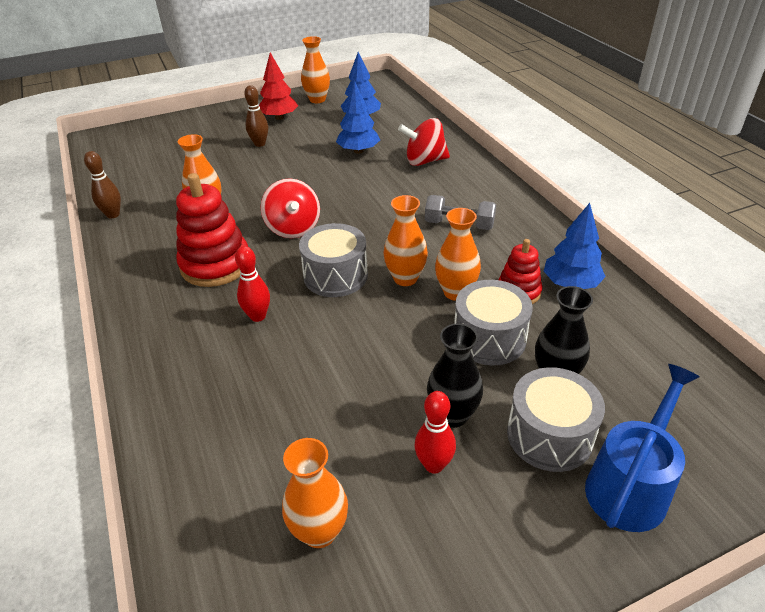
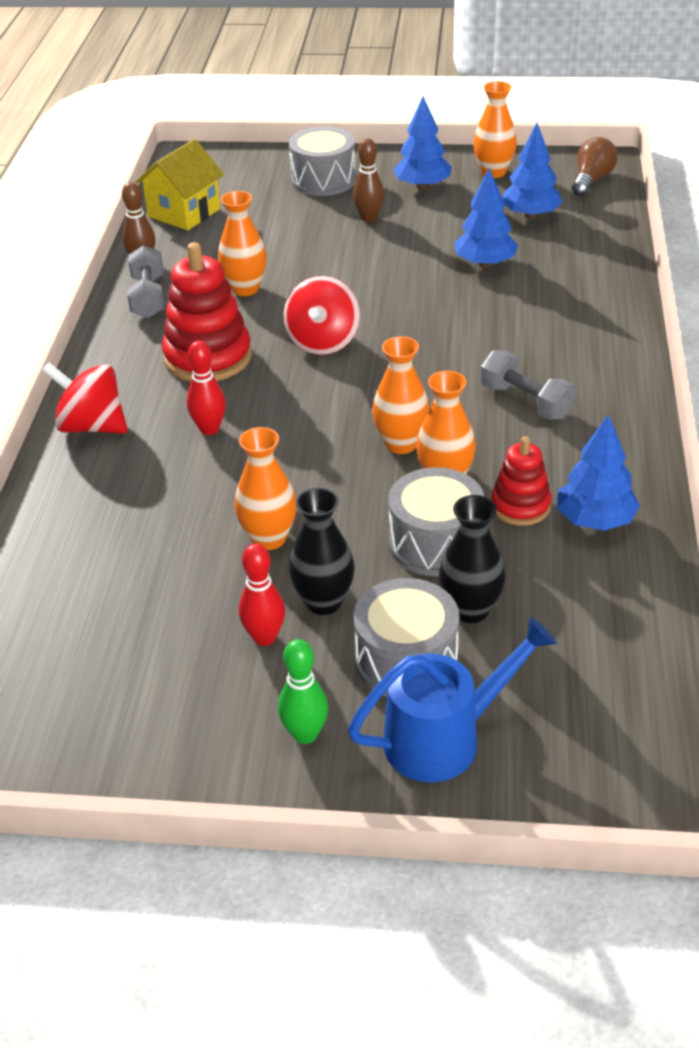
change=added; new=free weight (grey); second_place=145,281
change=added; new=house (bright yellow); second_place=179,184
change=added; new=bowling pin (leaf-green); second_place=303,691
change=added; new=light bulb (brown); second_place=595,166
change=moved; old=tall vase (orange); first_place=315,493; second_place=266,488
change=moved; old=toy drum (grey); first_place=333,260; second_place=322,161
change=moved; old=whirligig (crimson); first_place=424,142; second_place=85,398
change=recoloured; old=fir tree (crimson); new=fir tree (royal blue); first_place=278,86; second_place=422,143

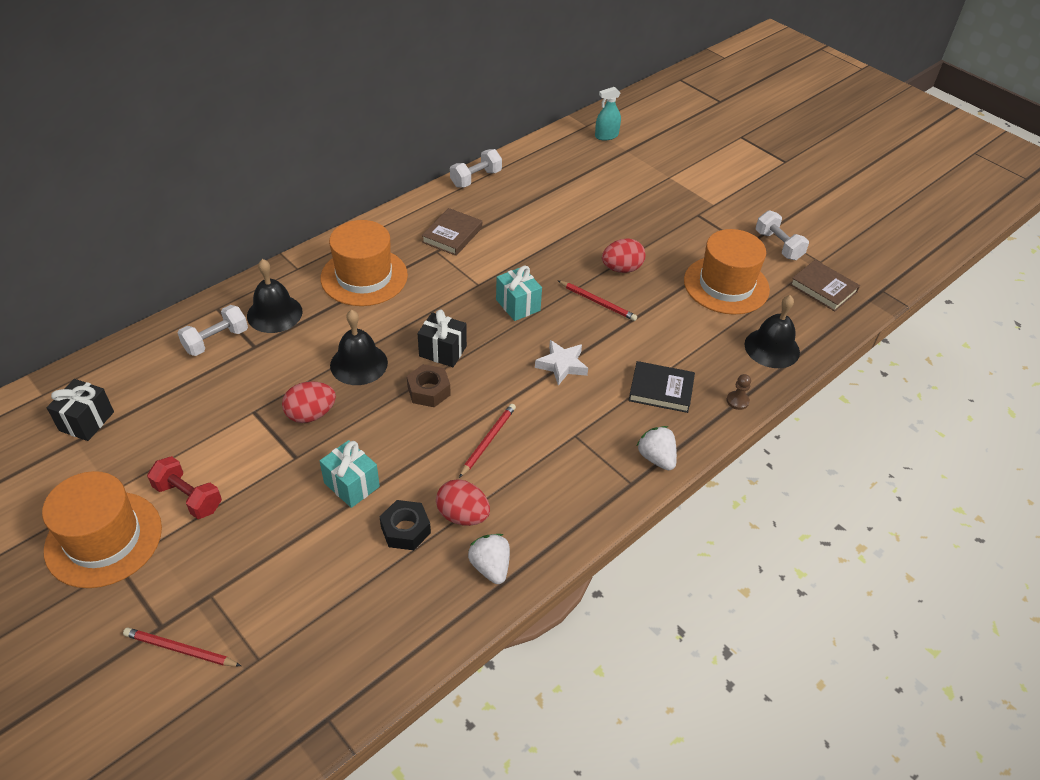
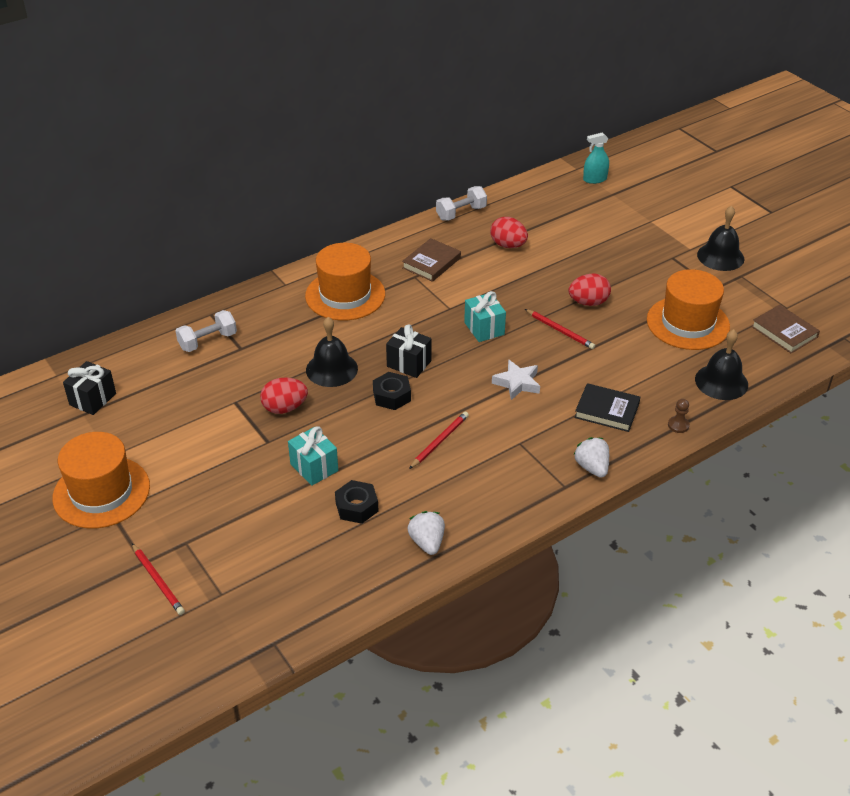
change=removed; old=free weight (crimson); first_place=184,487
change=removed; old=free weight (white); first_place=782,235
change=moved; old=bell (black); first_place=275,296; second_place=720,238
change=moved; old=egg shape (crimson); first_place=463,502; second_place=509,232
change=recoloured; old=nut (brown); new=nut (black); first_place=429,385; second_place=392,391
change=turned; old=pencil (crimson); first_place=182,646; second_place=158,579; degrees=-150

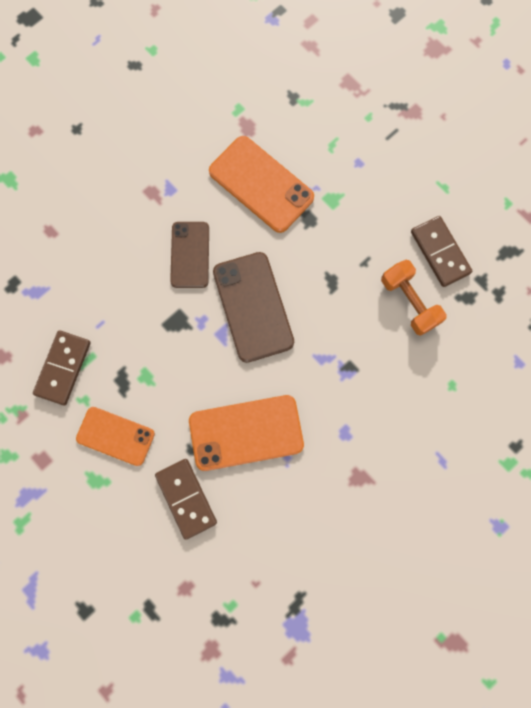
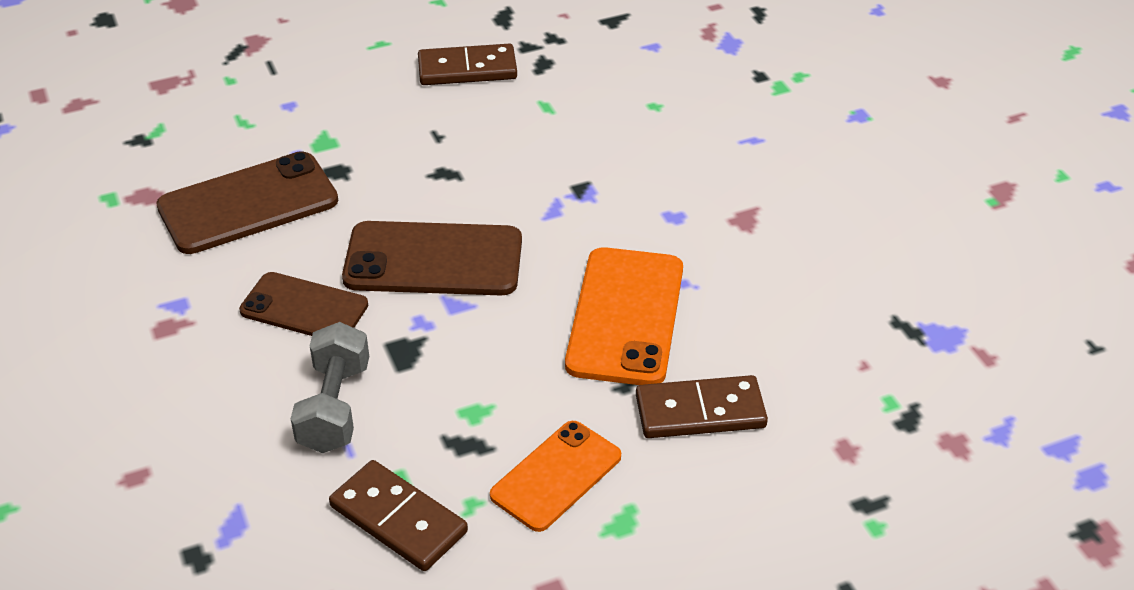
change=removed; old=free weight (orange); first_place=414,298
change=added; new=free weight (grey); second_place=330,387
change=recoloured; old=phone (orange); new=phone (brown); first_place=261,184; second_place=247,202

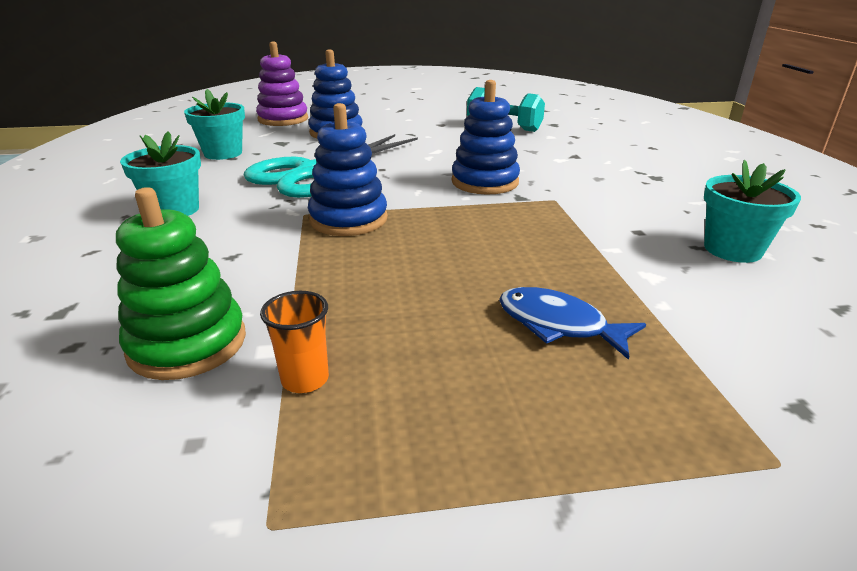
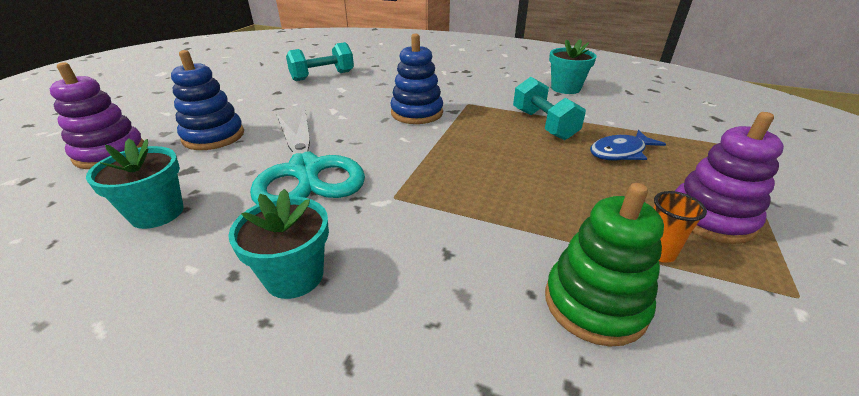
change=removed; old=stacking toy (royal blue); first_place=348,169
change=added; new=free weight (turquoise); second_place=549,108
change=added; new=stacking toy (royal purple); second_place=729,178

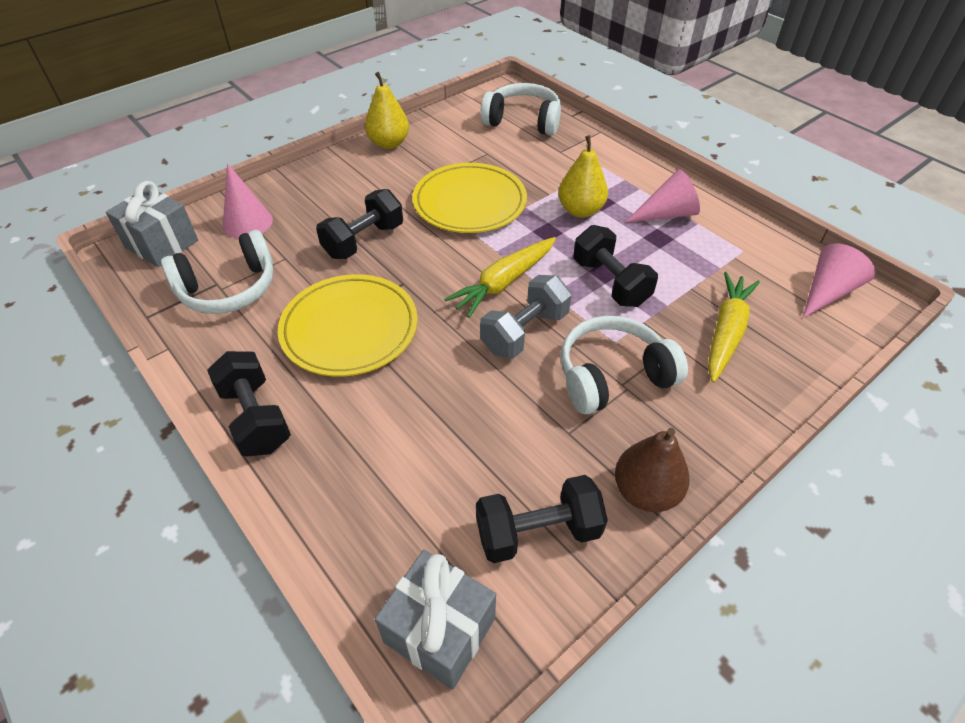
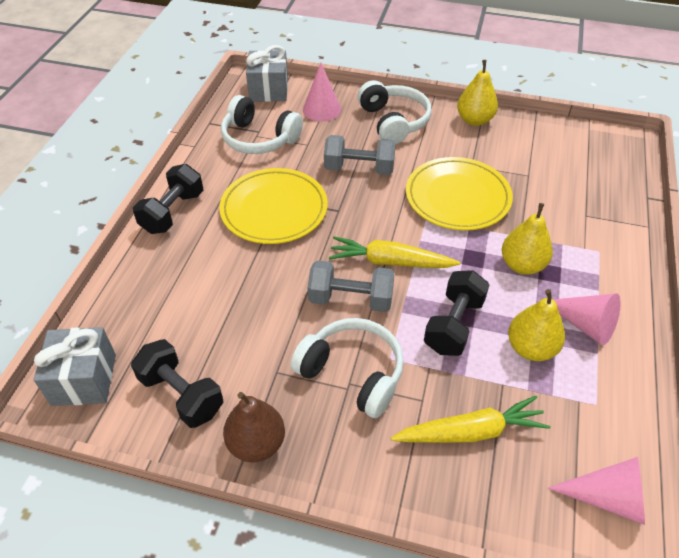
change=added; new=toy pear (bright yellow); second_place=536,325
change=moved; old=over-ear headphones (white); first_place=520,109; second_place=394,112
change=recoloured; old=free weight (black); new=free weight (grey); first_place=359,224; second_place=360,155

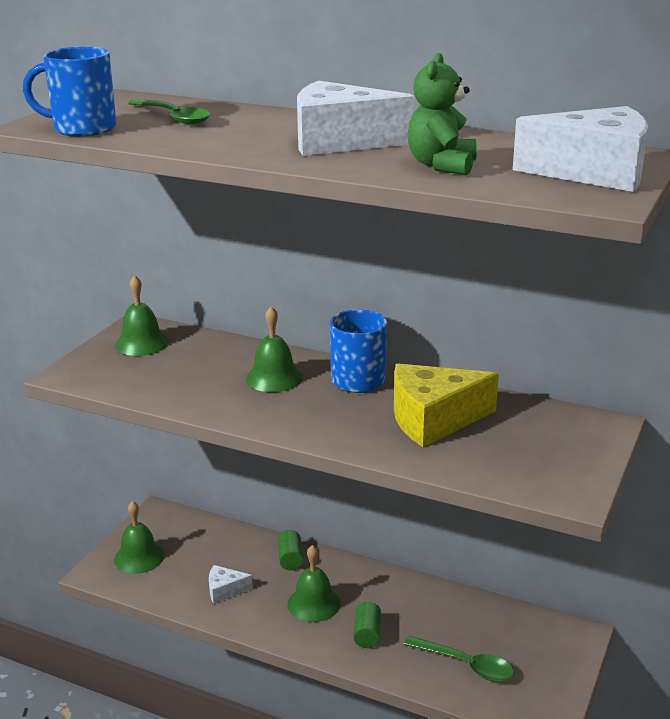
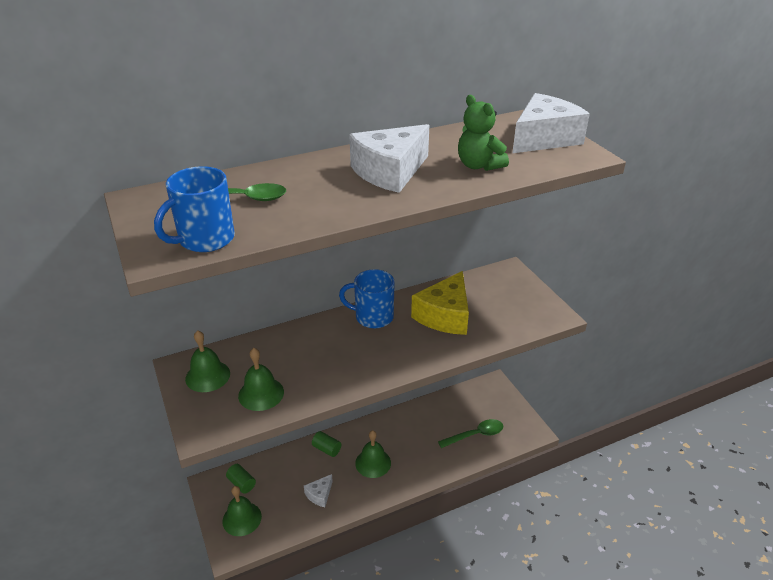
change=moved; old=bell (leaf-green); first_place=274,349; second_place=261,379
change=moved; old=cylinder (leaf-green); first_place=367,625; second_place=241,479

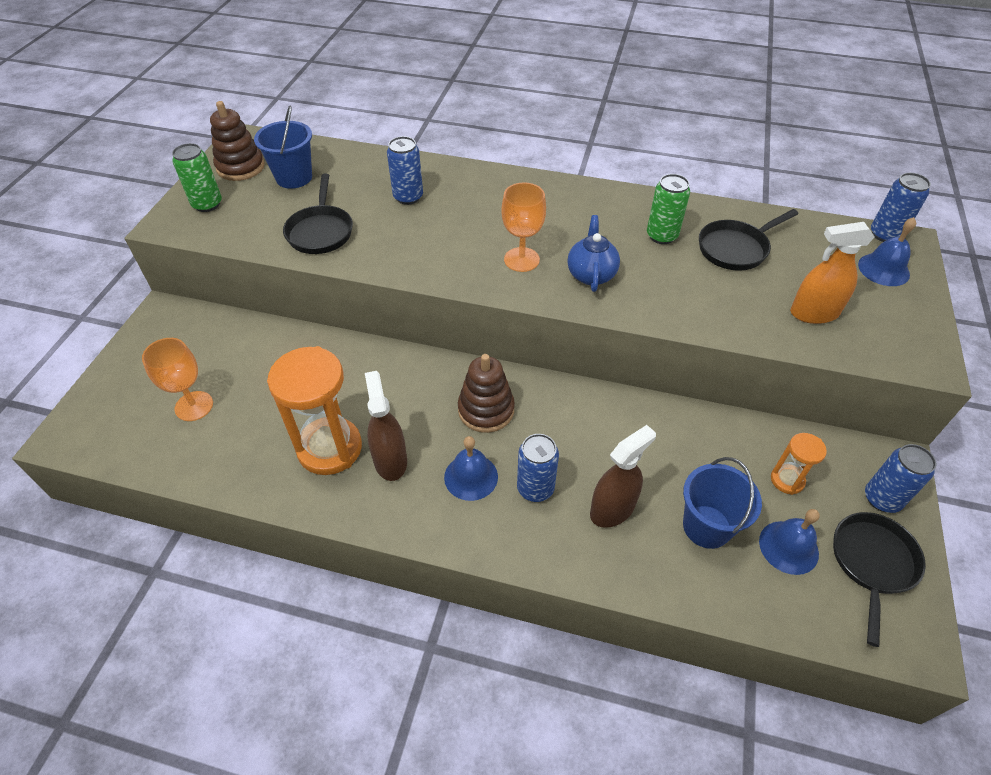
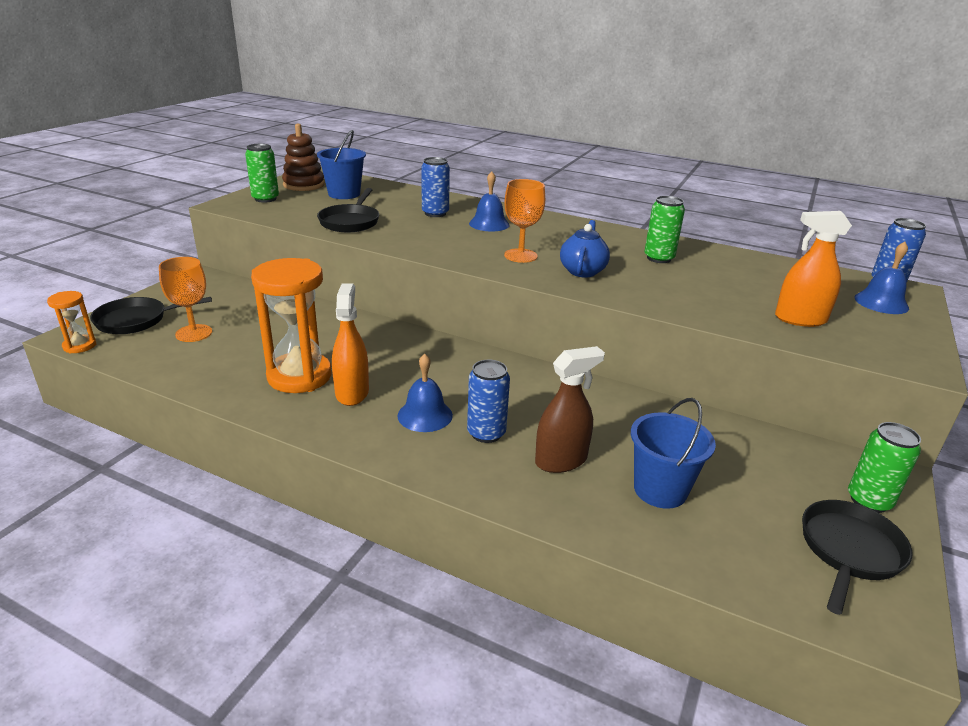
change=removed; old=stacking toy (brown); first_place=486,393
change=moved; old=pan (black); first_place=748,240; second_place=151,315
change=moved; old=bell (royal blue); first_place=789,542; second_place=489,201
change=moved; old=hourglass (orange); first_place=799,464; second_place=71,322
change=recoloured; old=sprayer (brown); new=sprayer (orange); first_place=386,426; second_place=350,344
change=recoloured; old=soda can (royal blue); new=soda can (leaf-green); first_place=900,478; second_place=884,467

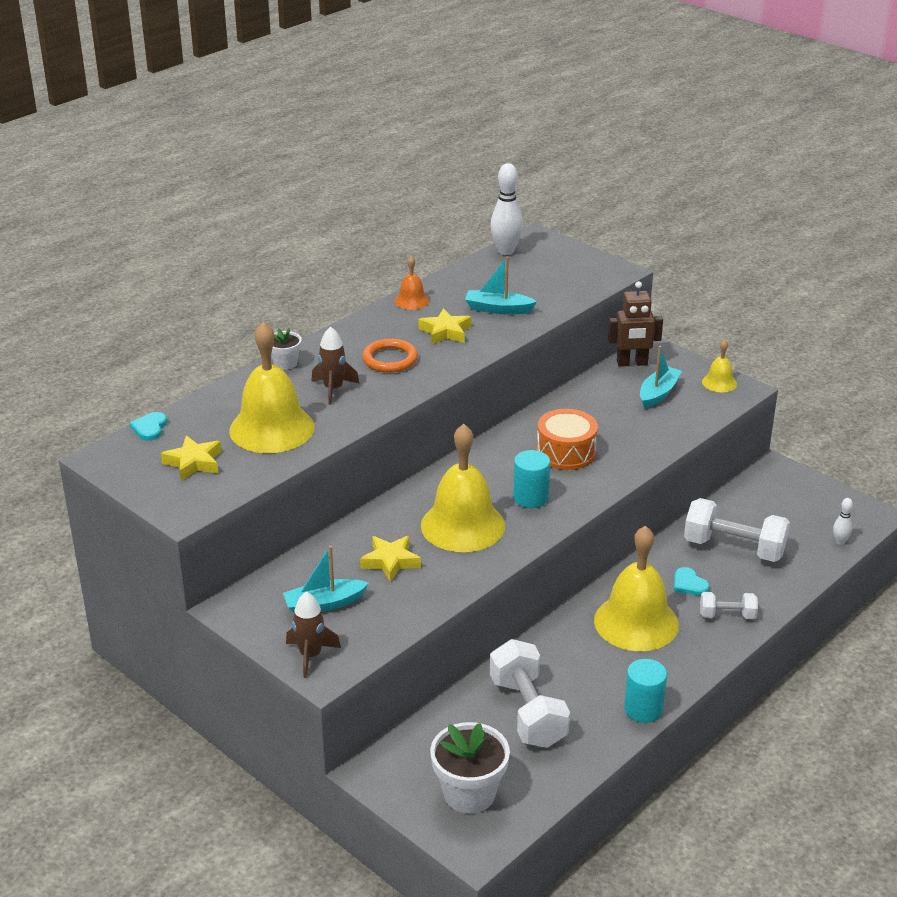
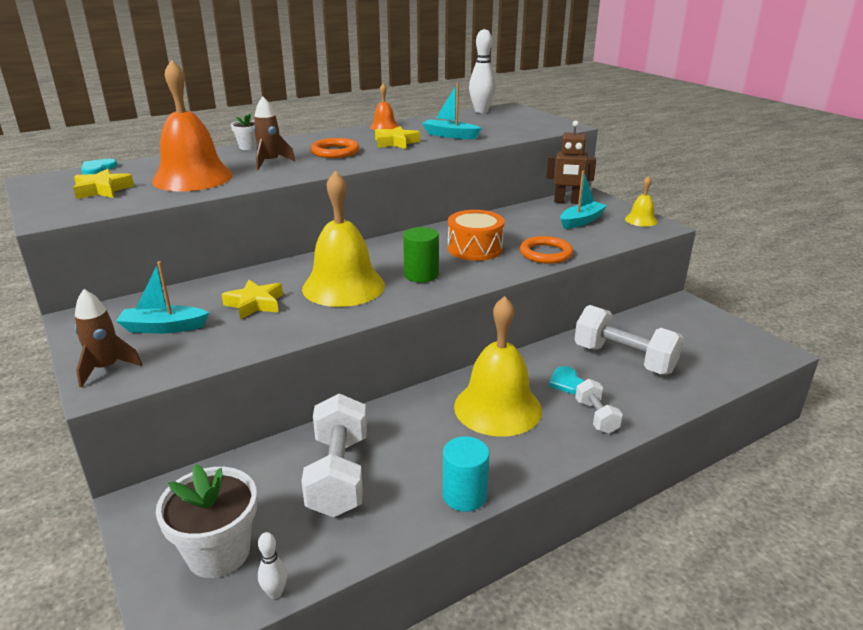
change=added; new=hoop (orange); second_place=546,250
change=moved; old=bowling pin (white); first_place=843,521; second_place=272,565
change=recoloured; old=bell (bright yellow); new=bell (orange); first_place=272,387; second_place=192,125
change=recoloured; old=cylinder (turquoise); new=cylinder (leaf-green); first_place=531,479; second_place=421,255
change=turned; old=free weight (white); first_place=729,605; second_place=599,406; degrees=60

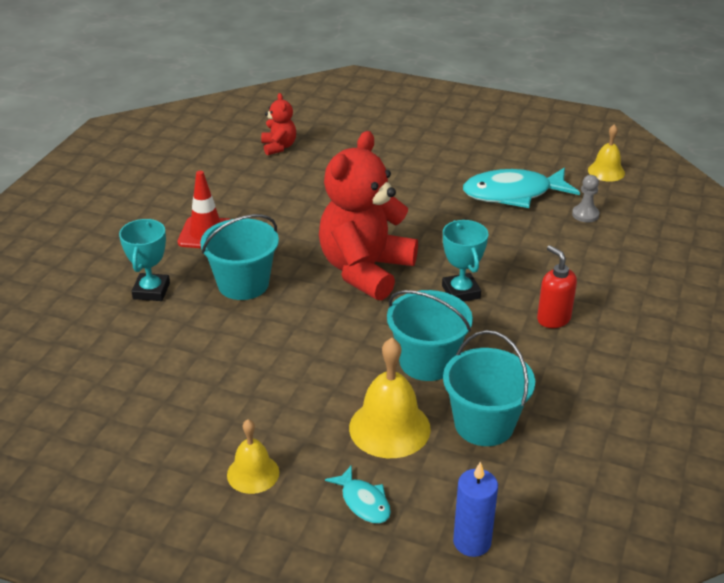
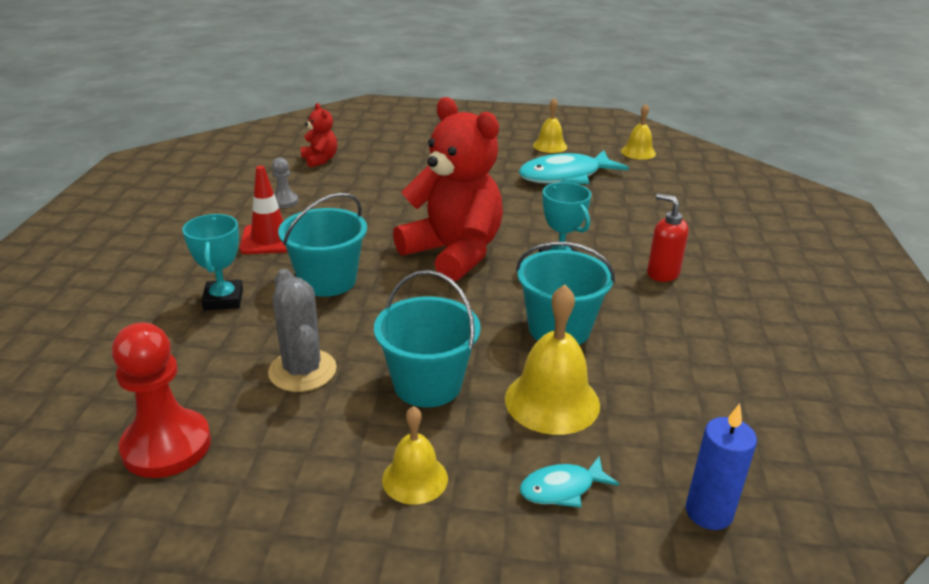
change=added; new=pawn (crimson); second_place=161,400
change=added; new=prickly plant (grey); second_place=302,330
change=added; new=bell (bright yellow); second_place=550,125
change=moved; old=pail (turquoise); first_place=489,388; second_place=427,338
change=moved; old=pawn (grey); first_place=586,198; second_place=285,183
change=turned; old=teddy bear (crimson); first_place=368,216; second_place=448,189; degrees=120
change=turned; old=fish (turquoise); first_place=358,494; second_place=569,482; degrees=120

